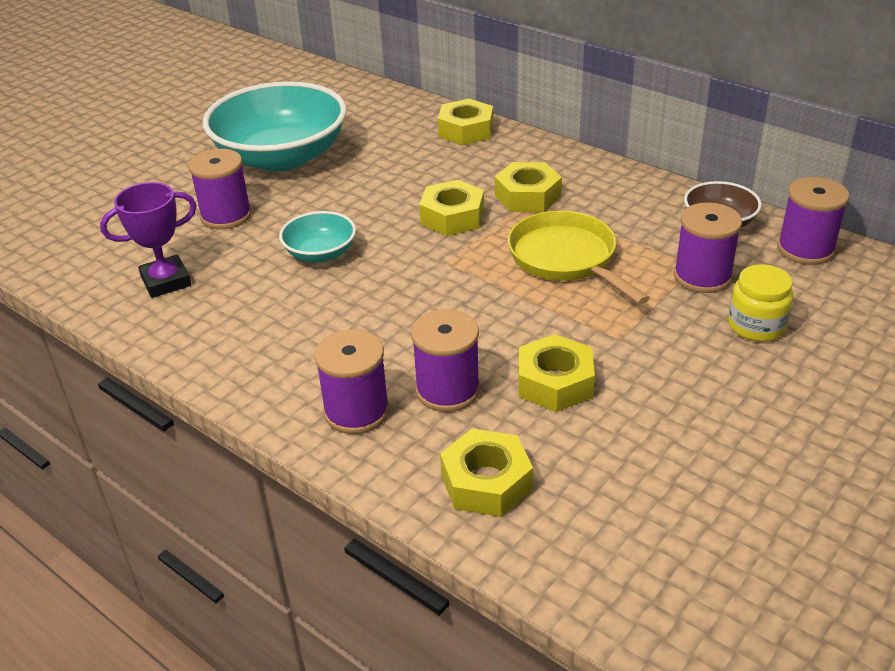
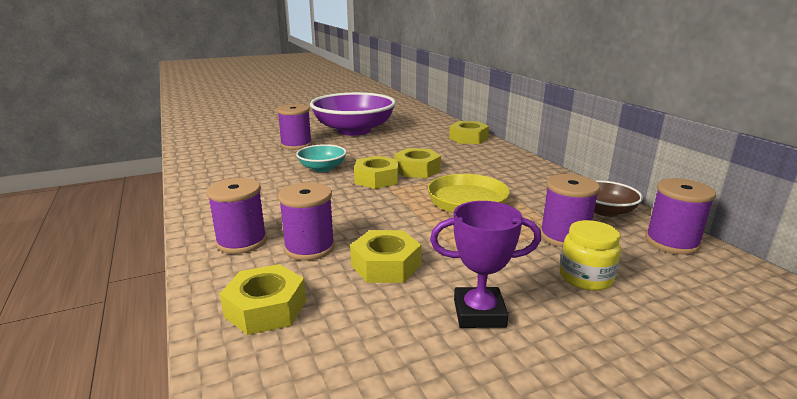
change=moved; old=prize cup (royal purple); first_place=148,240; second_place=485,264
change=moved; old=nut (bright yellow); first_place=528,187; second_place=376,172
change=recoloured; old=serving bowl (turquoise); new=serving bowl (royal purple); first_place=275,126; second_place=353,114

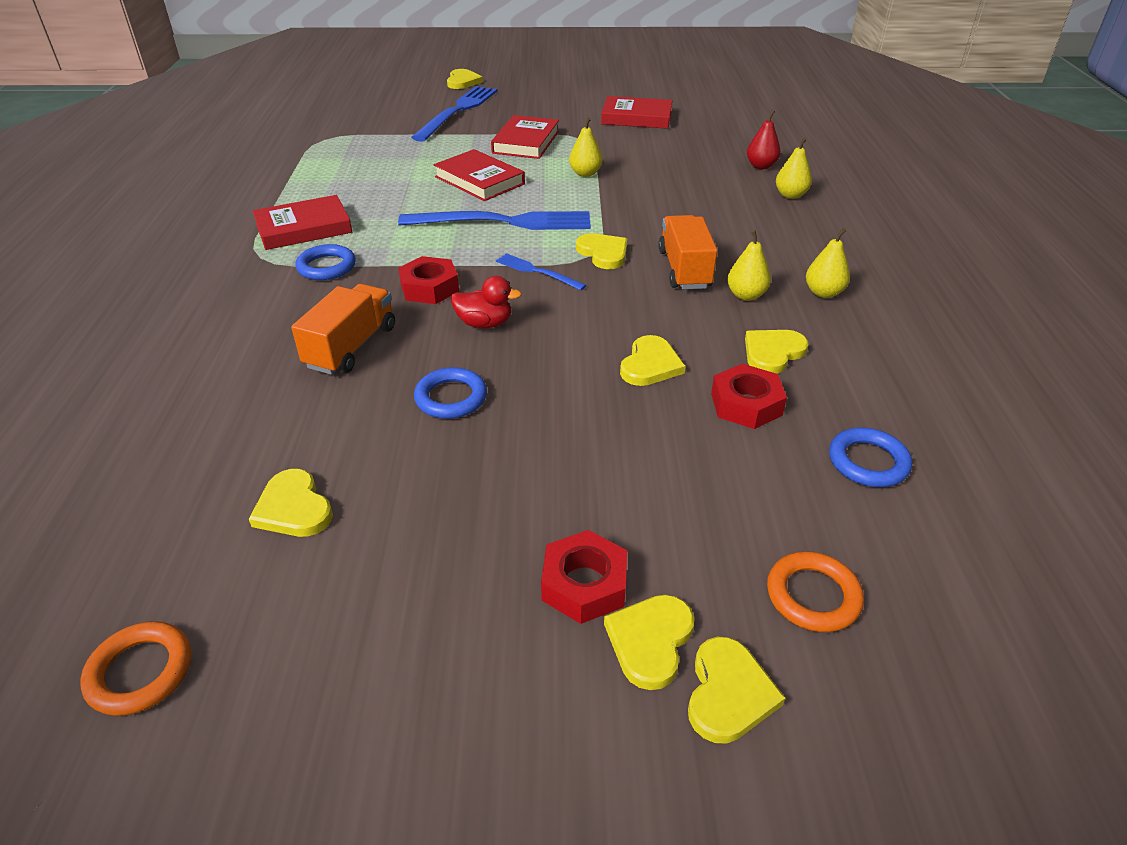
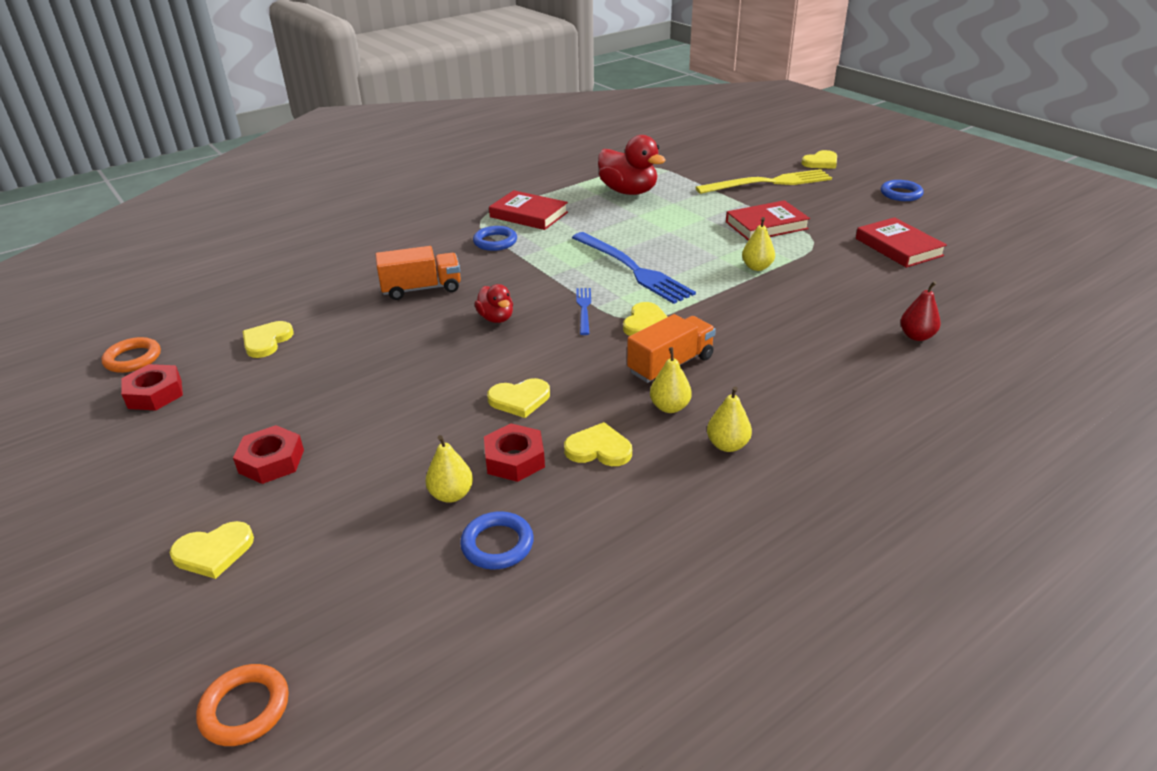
change=removed; old=book (crimson); first_place=479,175
change=removed; old=love heart (bright yellow); first_place=649,642
change=added; new=toy duck (crimson); second_place=632,165
change=moved; old=nut (crimson); first_place=428,280; second_place=152,387
change=moved; old=hoop (royal blue); first_place=450,393; second_place=902,190
change=moved; old=hoop (orange); first_place=815,591; second_place=242,705
change=moved; old=toy pear (bright yellow); first_place=794,168; second_place=449,469
change=recoloured; old=fork (royal blue); new=fork (bright yellow); first_place=454,114; second_place=763,181

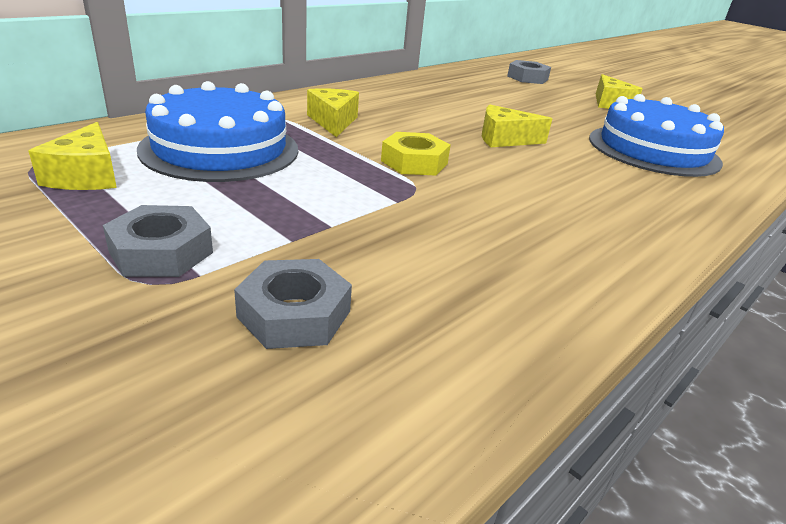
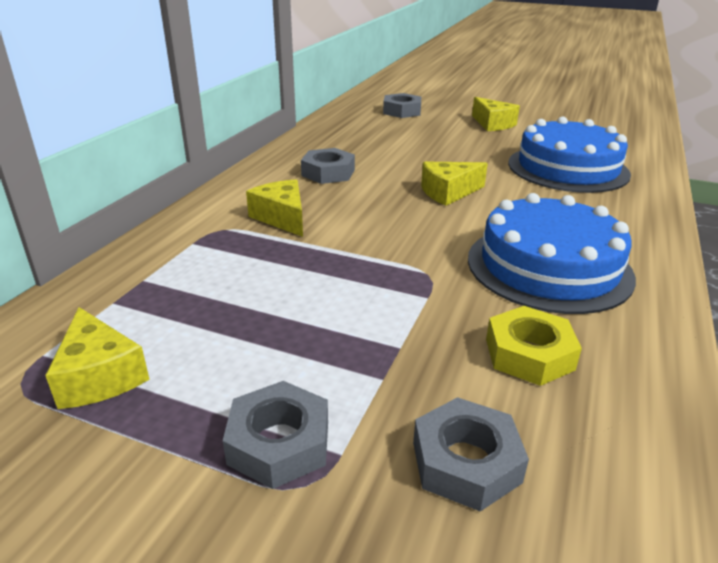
change=added; new=nut (grey); second_place=328,166
change=moved; old=layer cake (royal blue); first_place=217,131; second_place=552,253
change=moved; old=nut (bright yellow); first_place=416,154; second_place=534,346

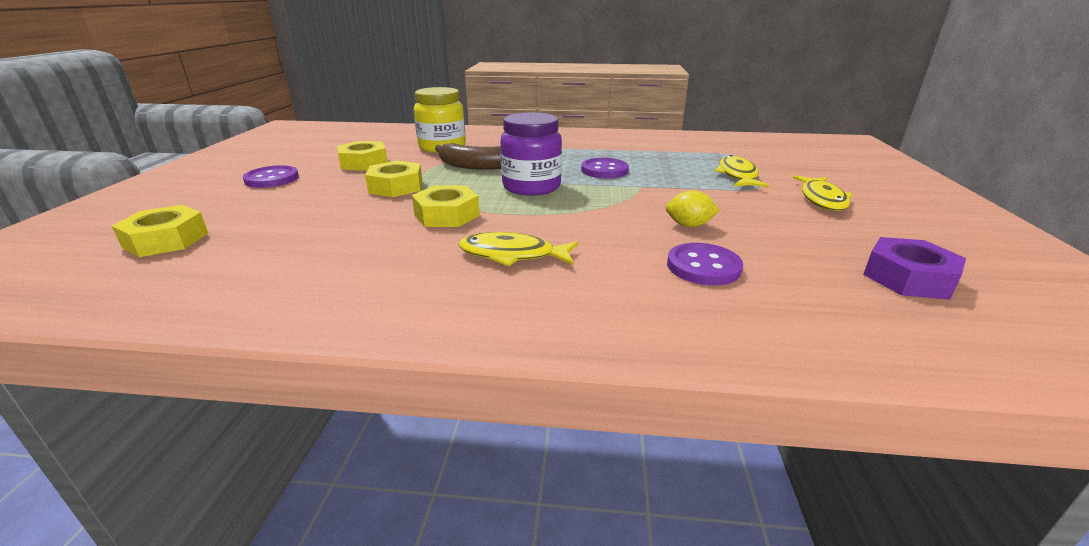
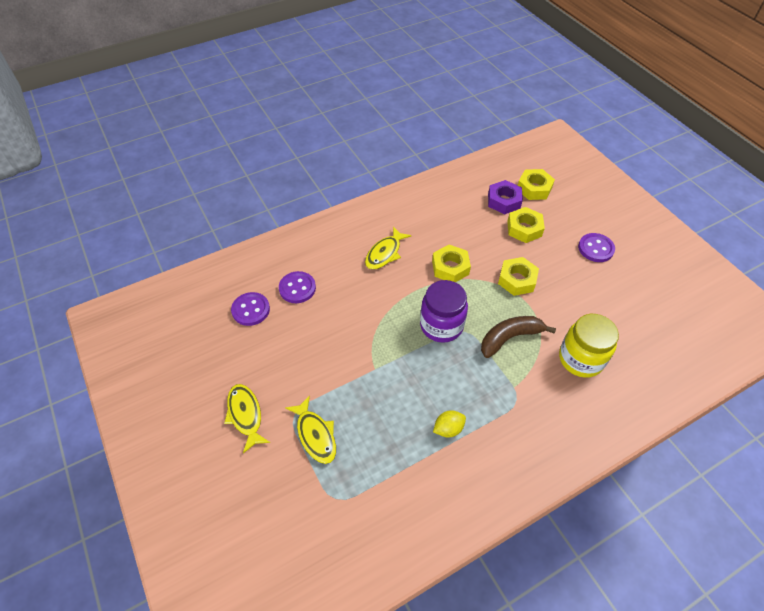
change=moved; old=nut (bright yellow); first_place=362,156; second_place=526,225
change=moved; old=button (royal purple); first_place=605,168; second_place=250,309
change=moved; old=citrus fruit (bright yellow); first_place=692,208; second_place=449,424
change=moved; old=nut (royal purple); first_place=914,268; second_place=505,197
change=turned; old=fish (bright yellow); first_place=518,249; second_place=388,248; degrees=150

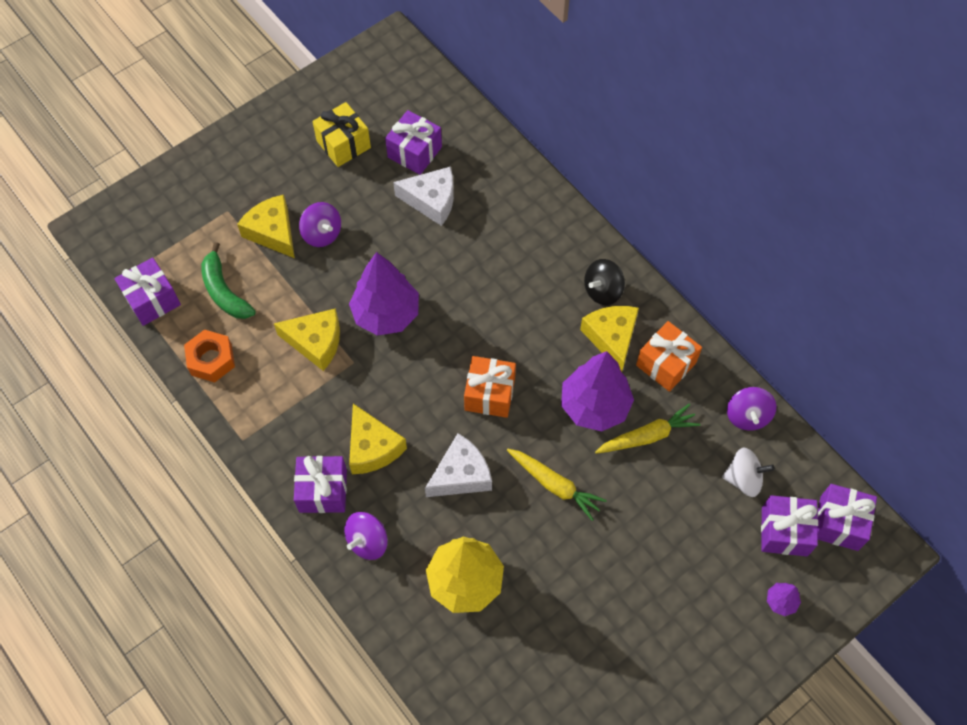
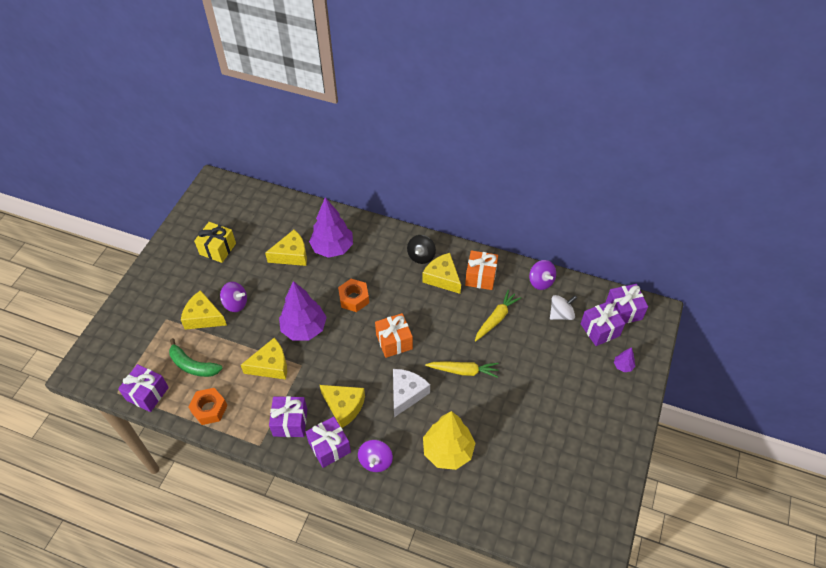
change=added; new=nut (orange); second_place=353,295
change=moved; old=wrapped gift (royal purple); first_place=413,142; second_place=288,416
change=moved; old=fir tree (royal purple); first_place=597,391; second_place=331,227
change=recoloured; old=cheese wedge (white); new=cheese wedge (bright yellow); first_place=423,196; second_place=286,248

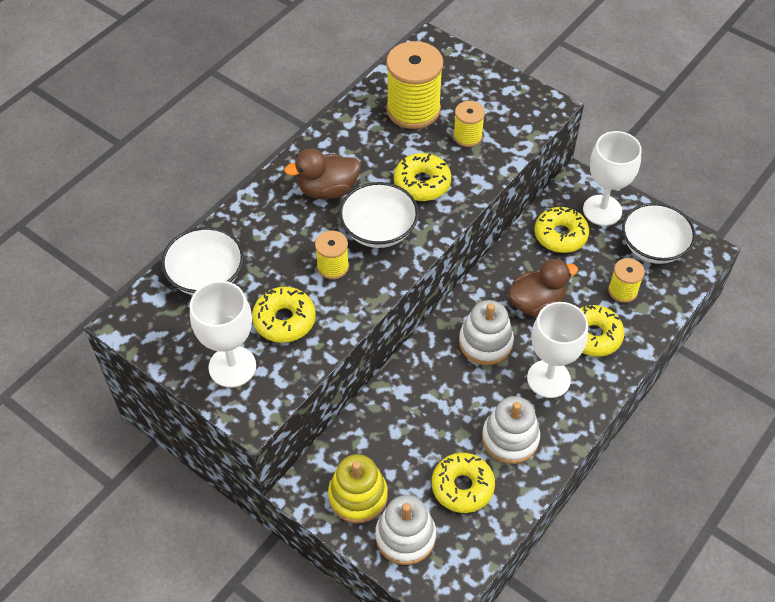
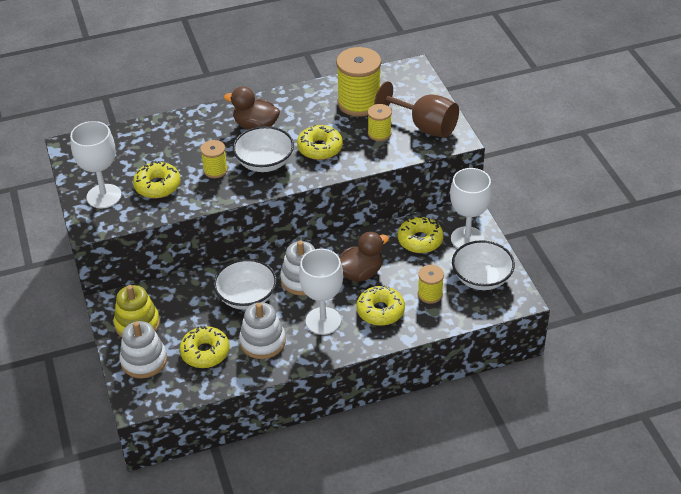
change=added; new=chalice (brown); second_place=416,109
change=moved; old=serving bowl (white); first_place=202,261; second_place=245,284
change=turned; old=toy duck (brown); first_place=543,288; second_place=364,257; degrees=-45

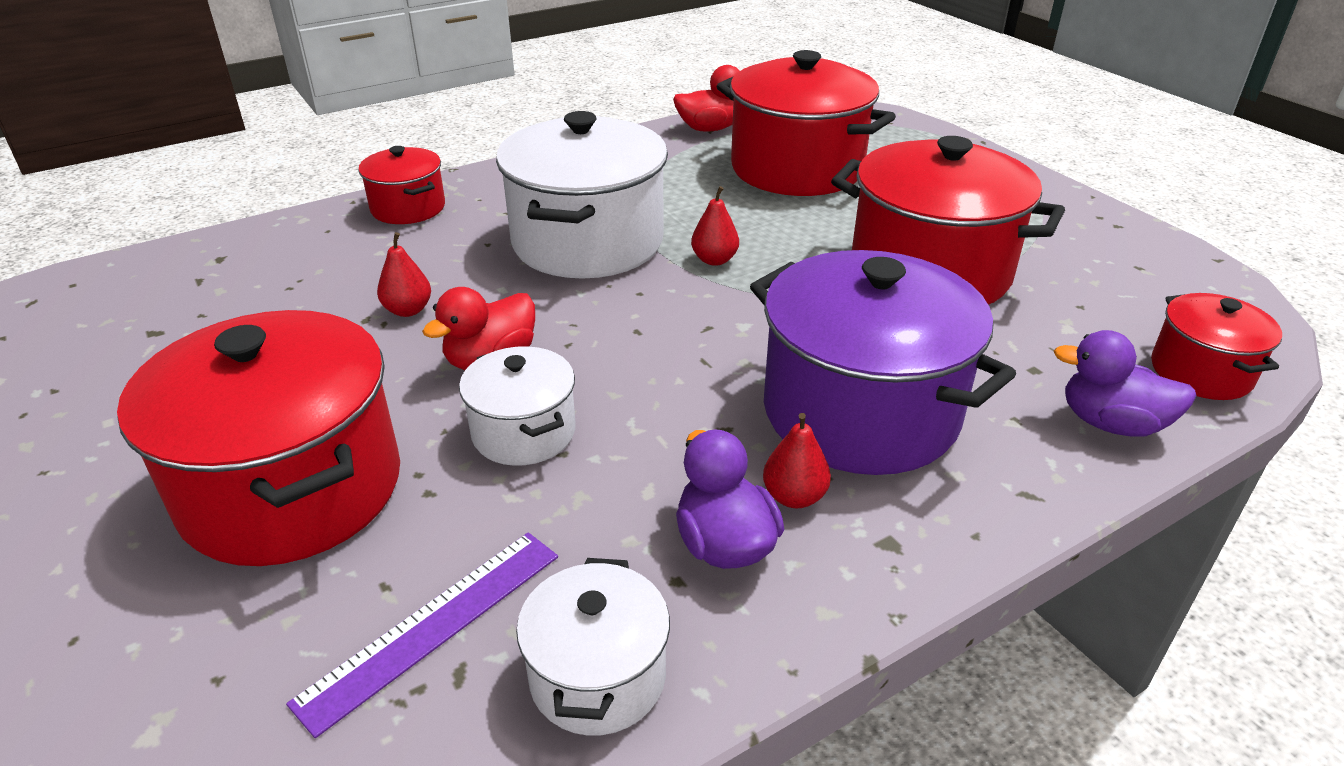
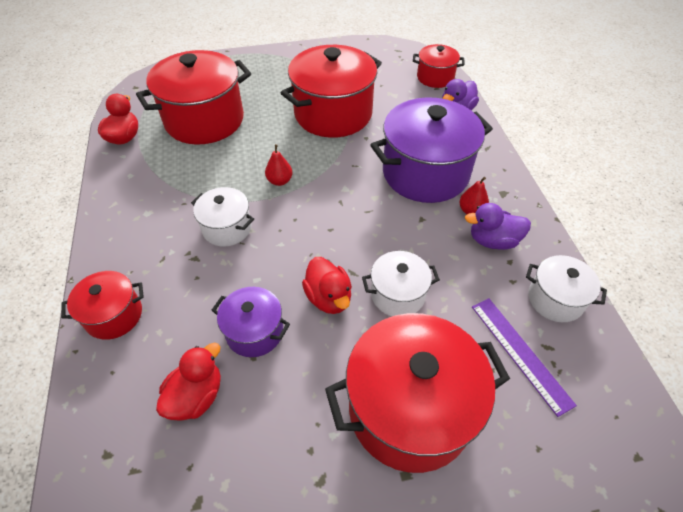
change=added; new=toy duck (crimson); second_place=188,382
change=replaced; old=toy pear (crimson); new=cooking pot (royal purple); first_place=404,274; second_place=251,322
change=resized; old=cooking pot (white); first_place=582,195; second_place=222,217; factor=0.52

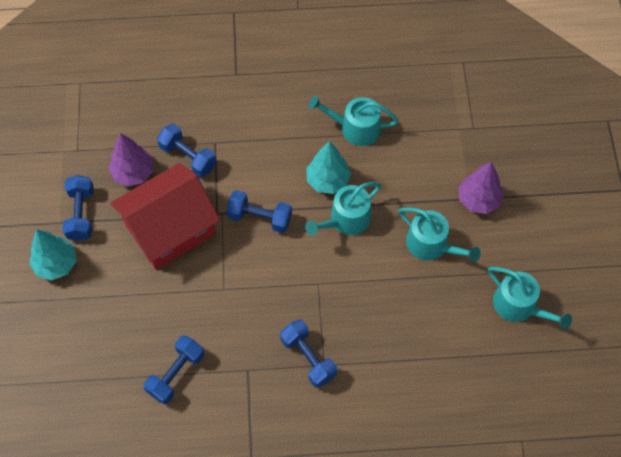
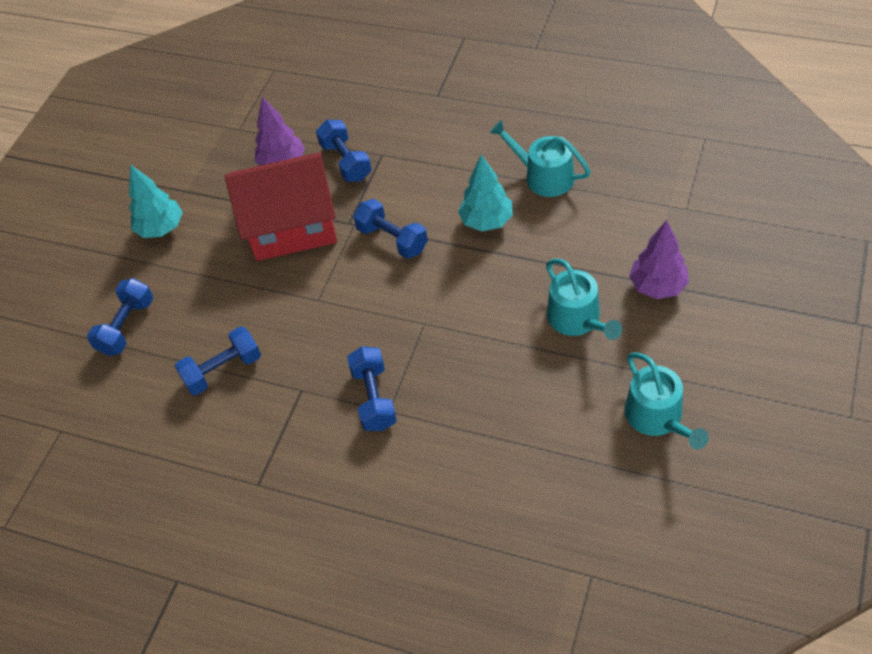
change=removed; old=watering can (turquoise); first_place=343,209
change=moved; old=free weight (royal blue); first_place=78,208; second_place=120,317

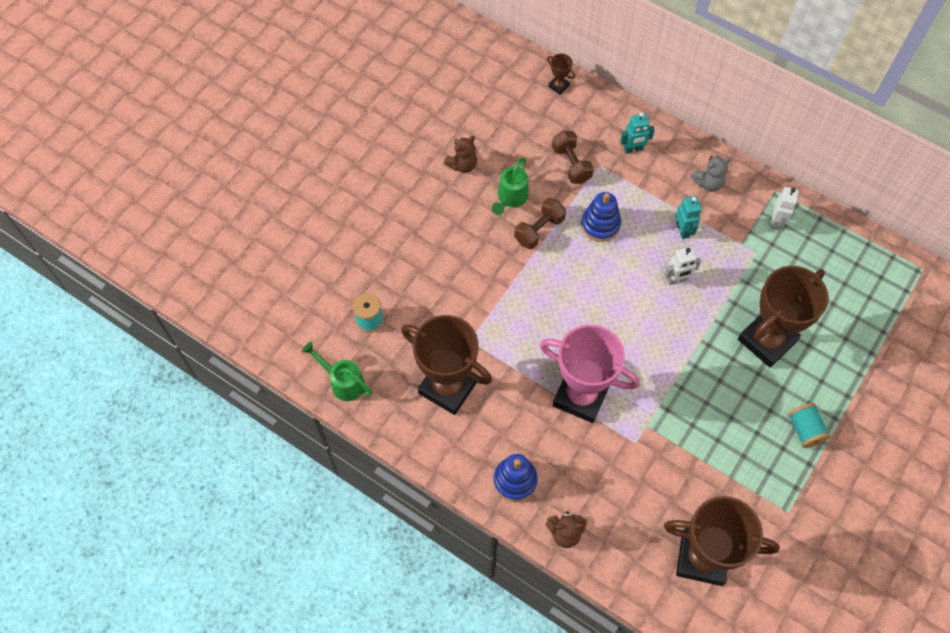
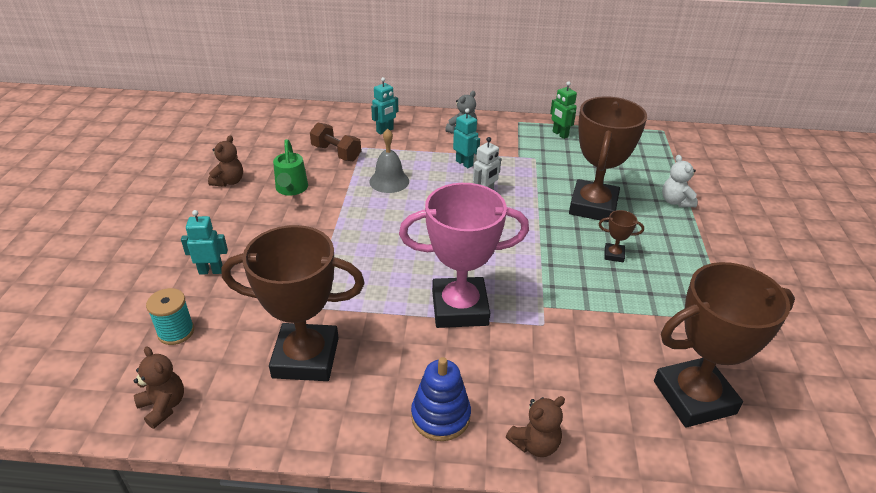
change=removed; old=free weight (brown); first_place=540,223
change=removed; old=robot figure (white); first_place=785,208
change=removed; old=bobbin (turquoise); first_place=809,425
change=added; new=robot figure (turquoise); second_place=204,242
change=added; new=robot figure (leaf-green); second_place=563,110
change=added; new=teddy bear (white); second_place=680,181
change=moved; old=prize cup (brown); first_place=561,74; second_place=621,236
change=replaced; old=watering can (leaf-green); new=teddy bear (brown); first_place=337,371; second_place=159,387
change=replaced; old=stacking toy (royal blue); new=bell (grey); first_place=601,217; second_place=389,160

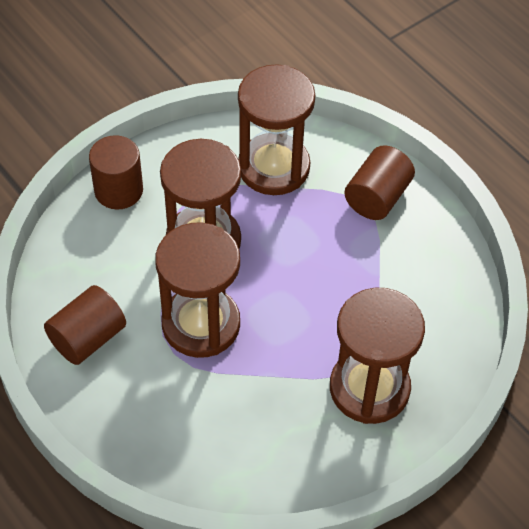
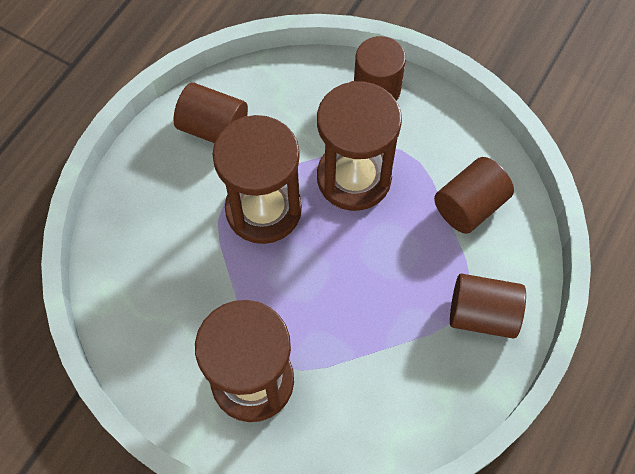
change=replaced; old=hourglass (brown); new=cylinder (brown); first_place=276,129; second_place=474,195

